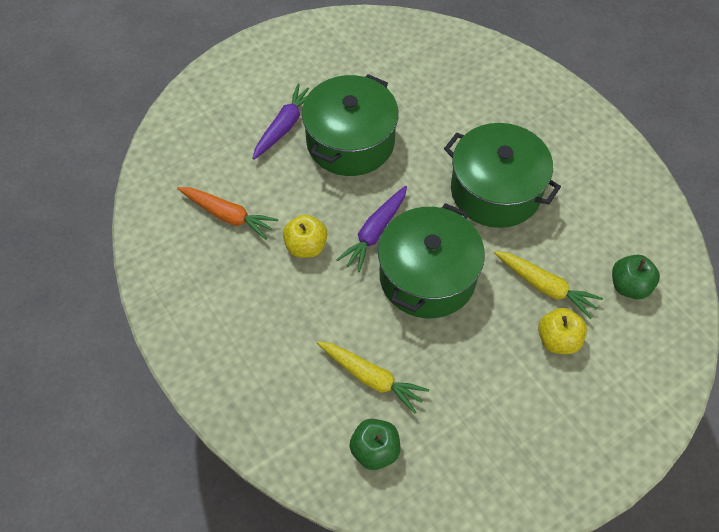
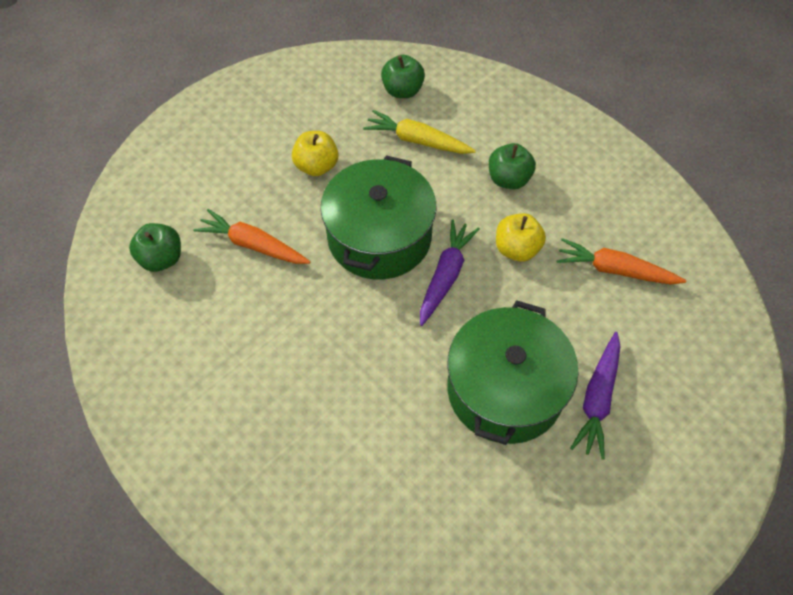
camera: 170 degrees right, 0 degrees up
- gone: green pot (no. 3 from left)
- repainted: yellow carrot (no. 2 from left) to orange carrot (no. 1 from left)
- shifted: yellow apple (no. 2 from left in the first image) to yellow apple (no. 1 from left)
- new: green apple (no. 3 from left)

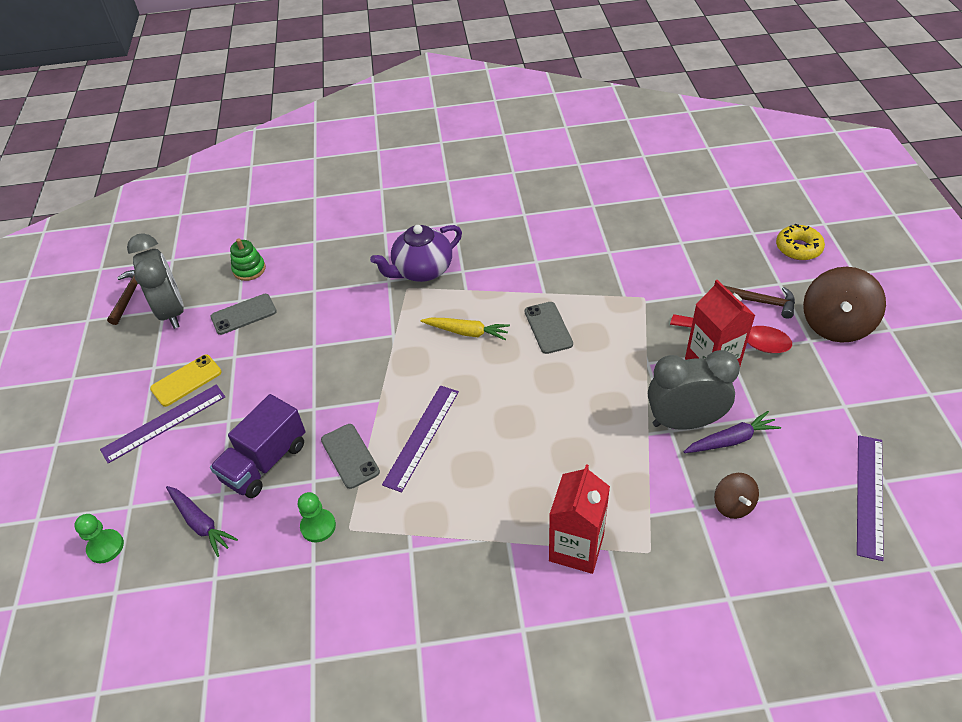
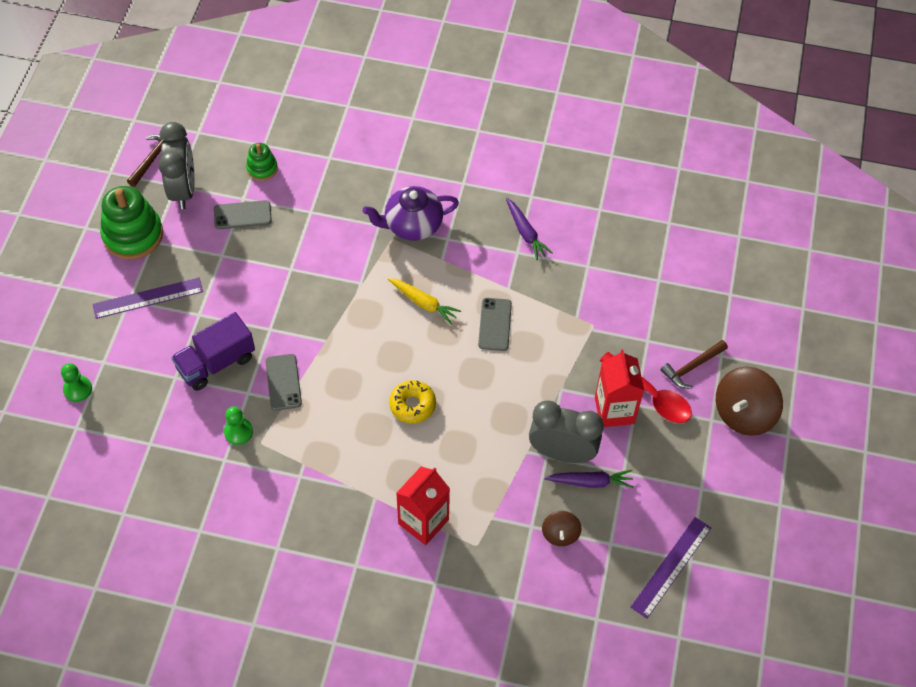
camera: 15 degrees right, 10 degrees up
- shifted: yellow donut
- rotated: brown hammer (no. 2 from left) 105 degrees clockwise
- gone: yellow phone
- gone: purple ruler (no. 2 from left)
- shifted: purple carrot (no. 1 from left)
- new: green stacking toy (no. 1 from left)

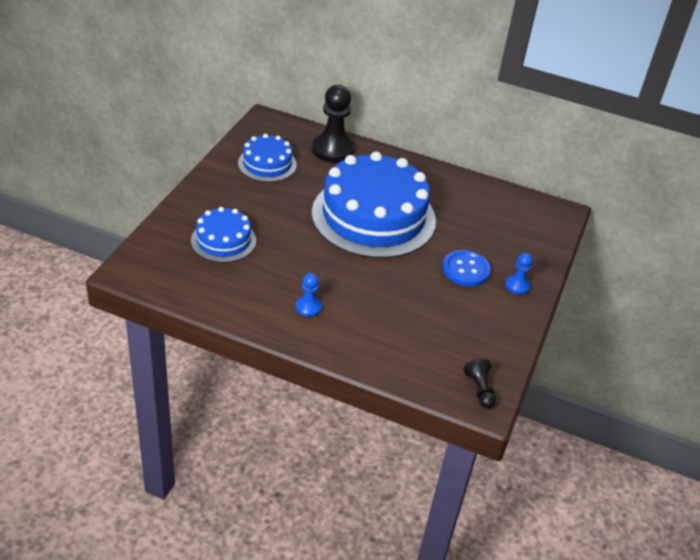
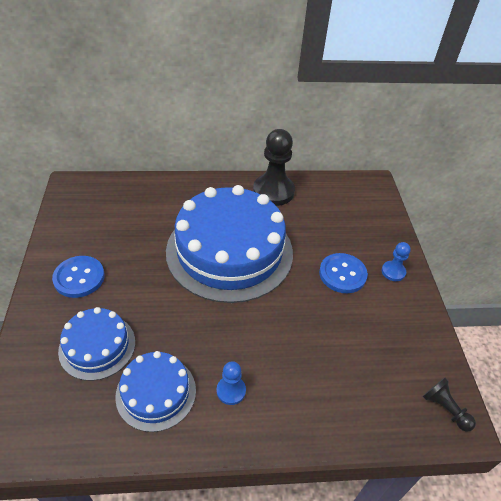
camera: 25 degrees left, 5 degrees up
- shifted: black pawn (no. 1 from left)
- shifted: blue cake (no. 2 from left)
- new: blue button (no. 1 from left)

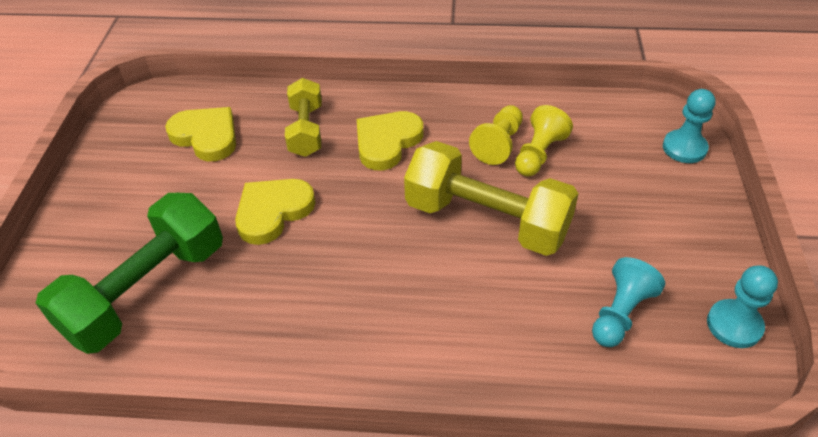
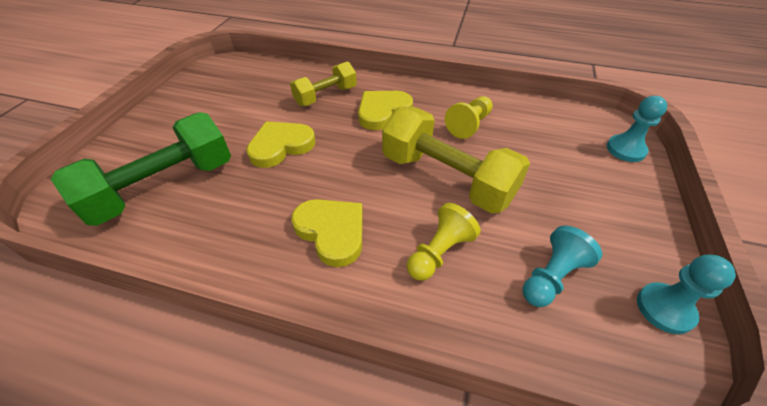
camera: 10 degrees right, 0 degrees up
- rotated: yellow dumbbell (no. 1 from left) 45 degrees clockwise
- shifted: yellow pawn (no. 2 from left in the first image) to yellow pawn (no. 1 from left)
- shifted: yellow heart (no. 1 from left in the first image) to yellow heart (no. 2 from left)

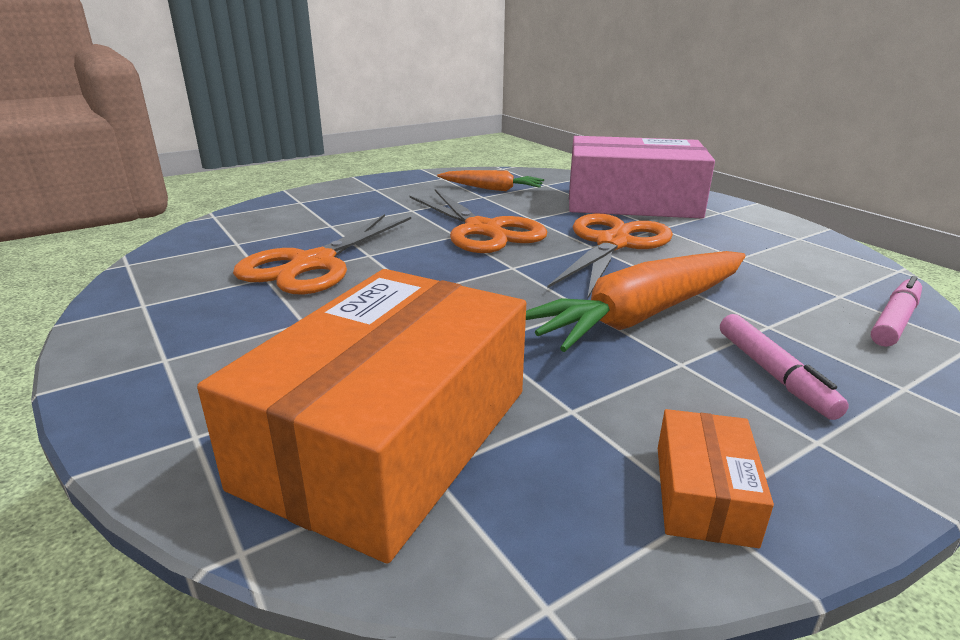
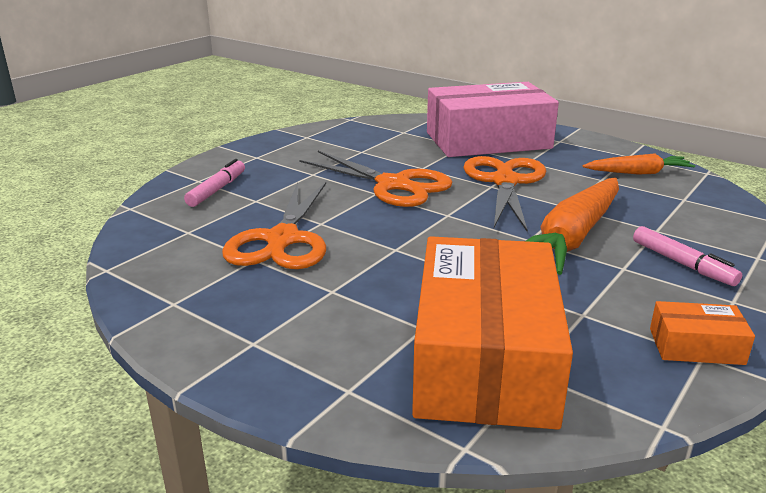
camera: 20 degrees left, 0 degrees up
- shifted: orange carrot (no. 1 from left in the first image) to orange carrot (no. 2 from left)
- shifted: pink marker (no. 2 from left in the first image) to pink marker (no. 1 from left)
- rotated: orange box (no. 2 from left) 75 degrees counterclockwise

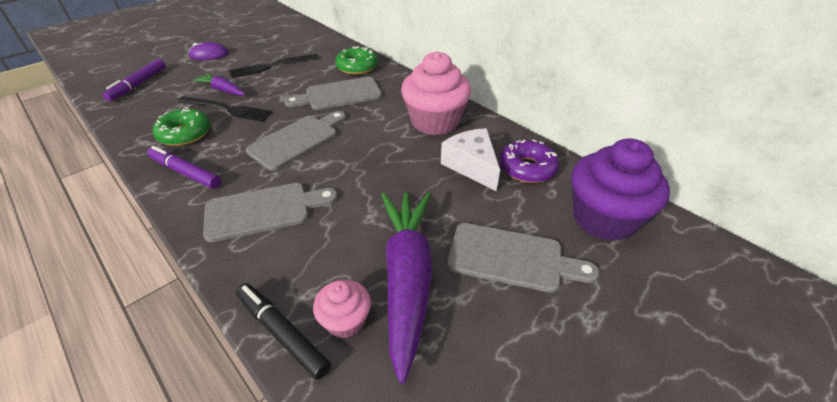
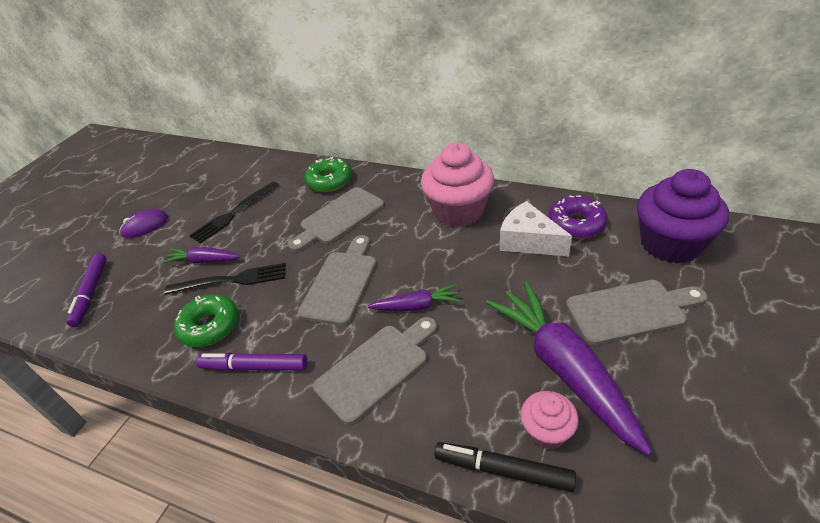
camera: 20 degrees left, 0 degrees up
- new: purple carrot (no. 2 from left)

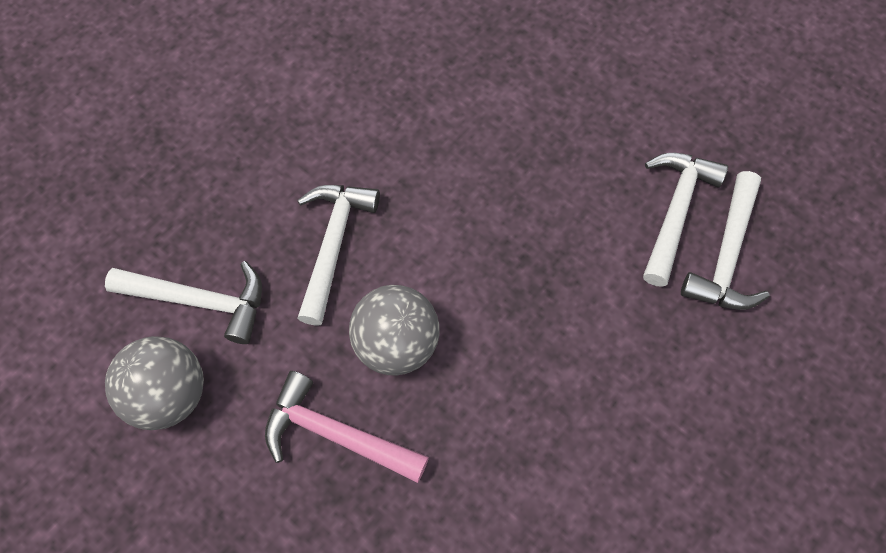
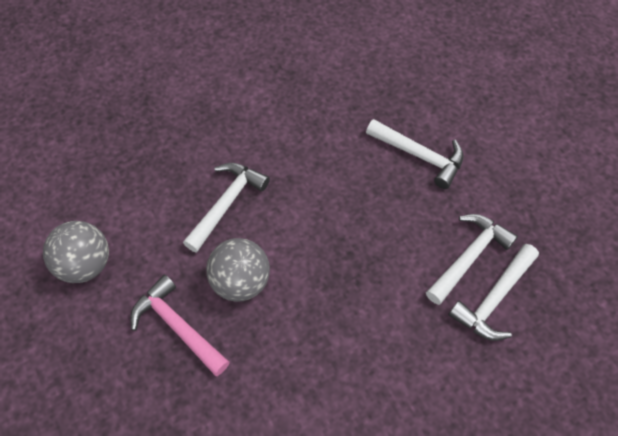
camera: 20 degrees right, 5 degrees down
- shifted: white hammer (no. 1 from left in the first image) to white hammer (no. 2 from left)

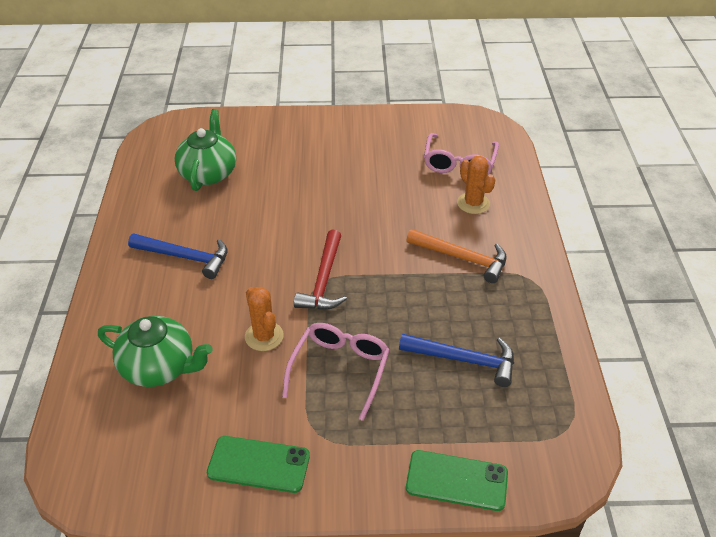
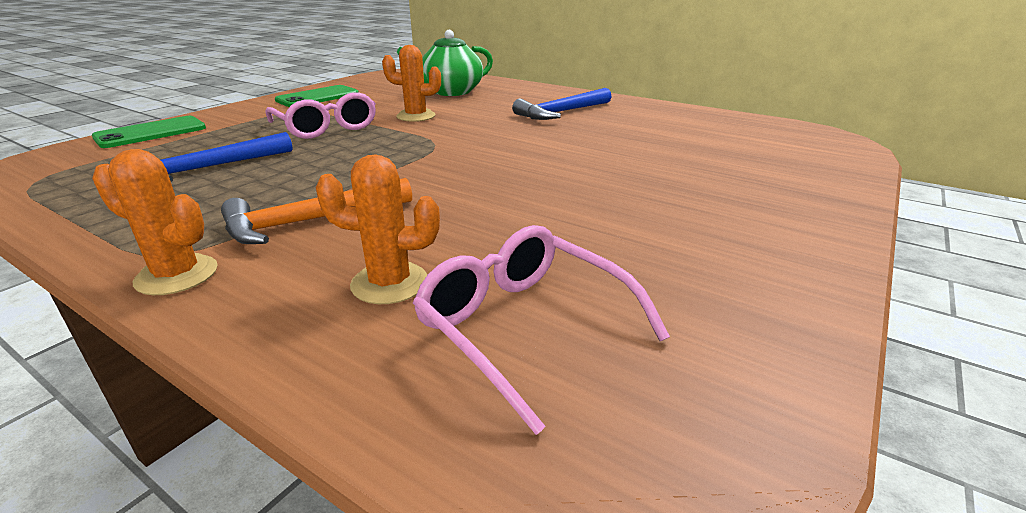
camera: 125 degrees right, 15 degrees down
- gone: green teapot (no. 2 from left)
- gone: red hammer
- new: orange cactus (no. 1 from left)

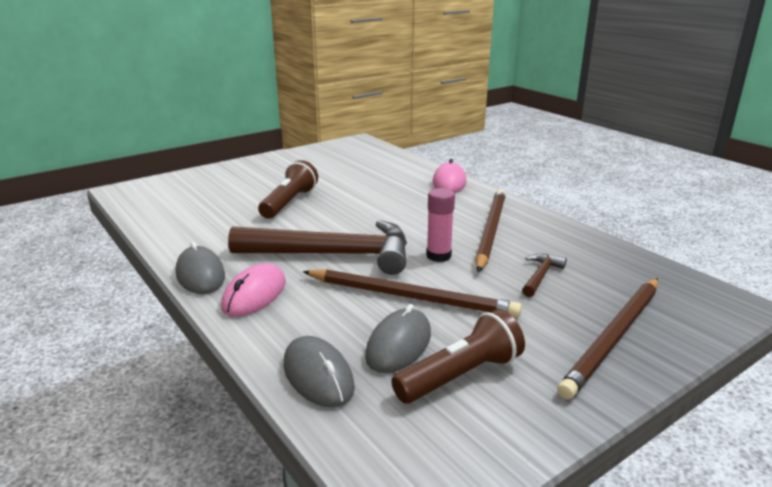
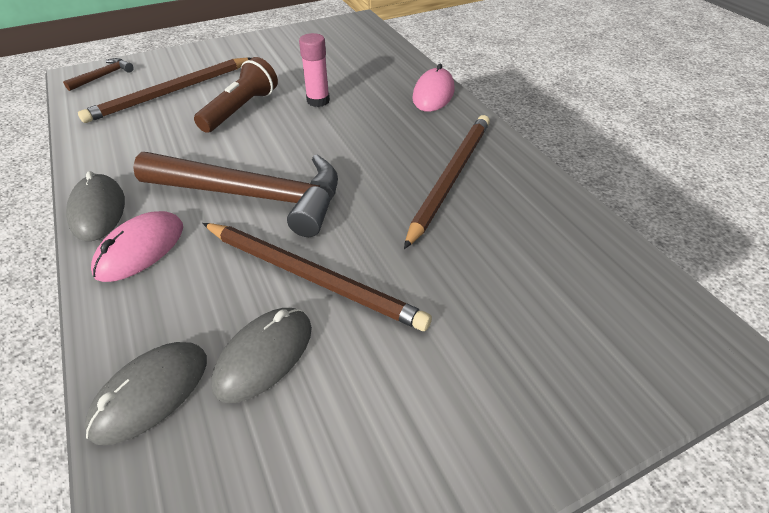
camera: 10 degrees right, 20 degrees up
- shifted: pink glue stick
- shifted: brown hammer (no. 2 from left in the first image) to brown hammer (no. 1 from left)
- shifted: brown pencil (no. 3 from left in the first image) to brown pencil (no. 1 from left)
- gone: brown flashlight (no. 2 from left)
- rotated: grey mouse (no. 2 from left) 60 degrees clockwise

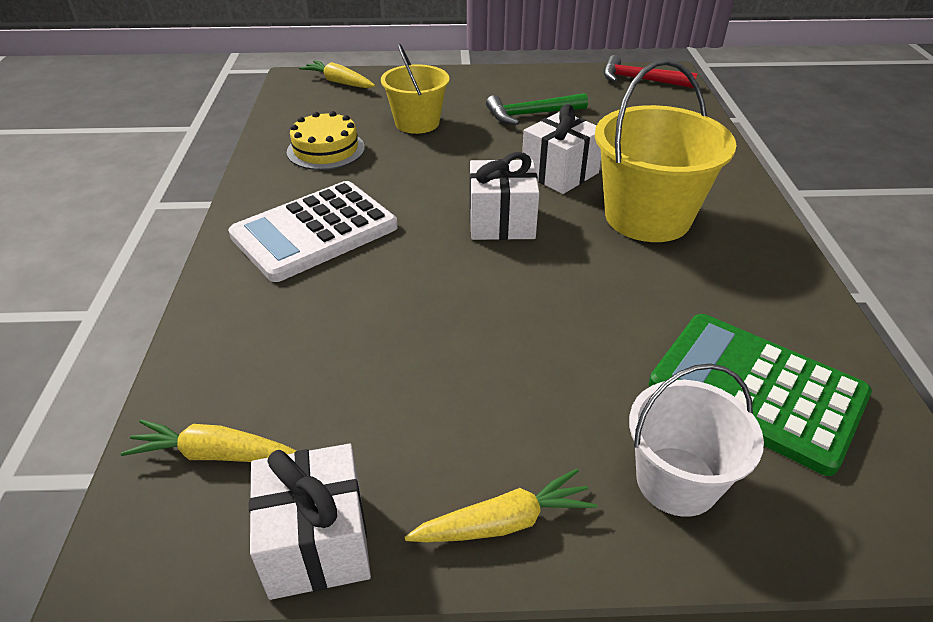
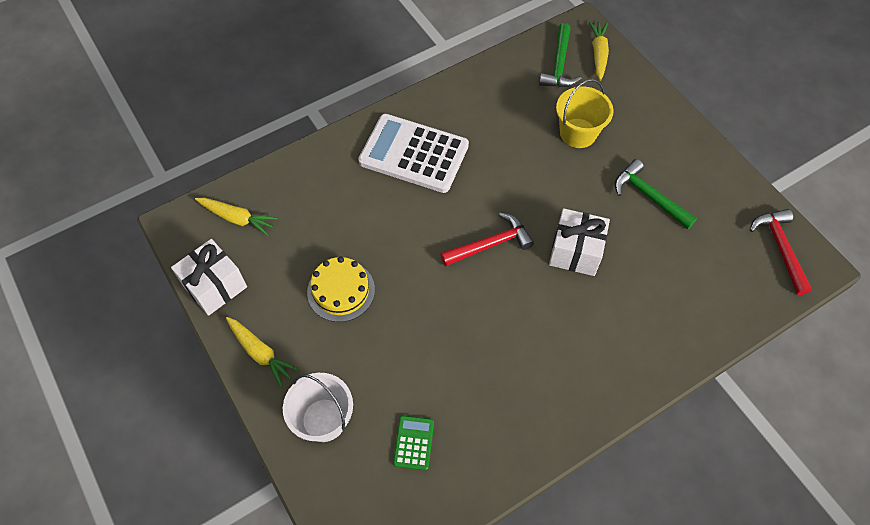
camera: 60 degrees right, 20 degrees up
- gone: yellow bucket (no. 2 from left)
- shifted: yellow cake
- swapped: white gift (no. 2 from left) to red hammer (no. 1 from left)
- scaled: green calculator x0.44
- rotated: yellow carrot (no. 1 from left) 135 degrees clockwise
- new: green hammer (no. 1 from left)

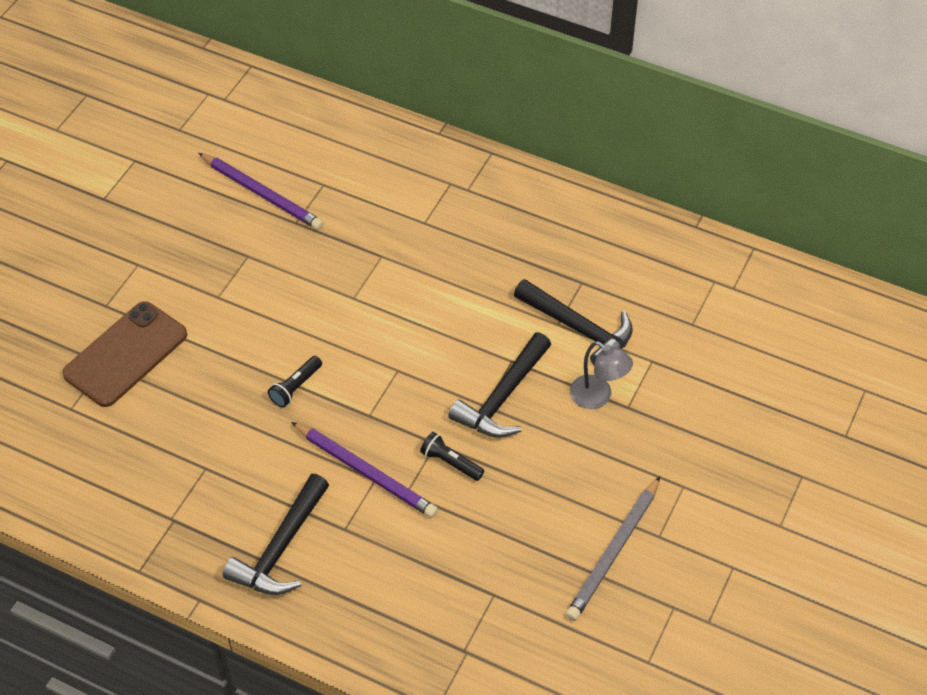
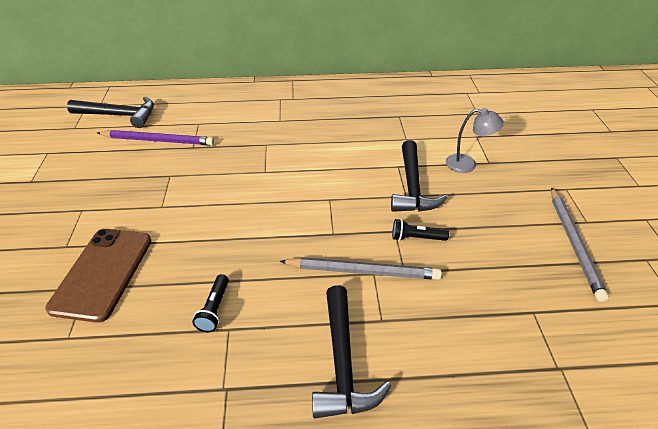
camera: 30 degrees left, 10 degrees down
- shifted: black hammer (no. 3 from left in the first image) to black hammer (no. 1 from left)
- shifted: black flashlight (no. 1 from left)
- repainted: purple pencil (no. 2 from left) to grey pencil (no. 1 from left)

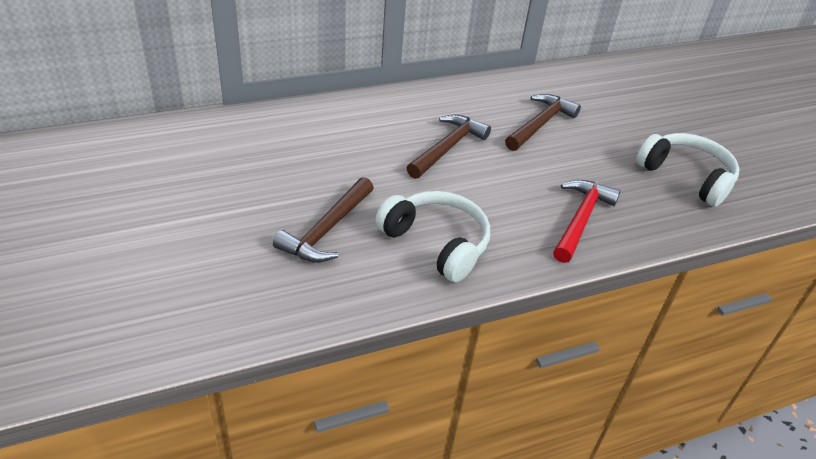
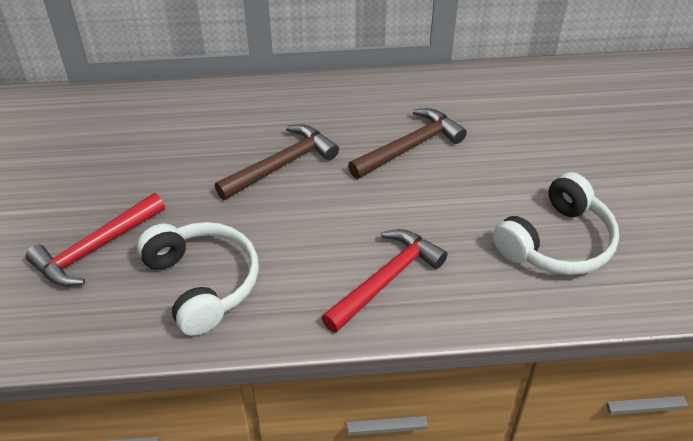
camera: 20 degrees right, 5 degrees up
- rotated: white headphones (no. 2 from left) 75 degrees clockwise
- repainted: brown hammer (no. 1 from left) to red hammer (no. 1 from left)

